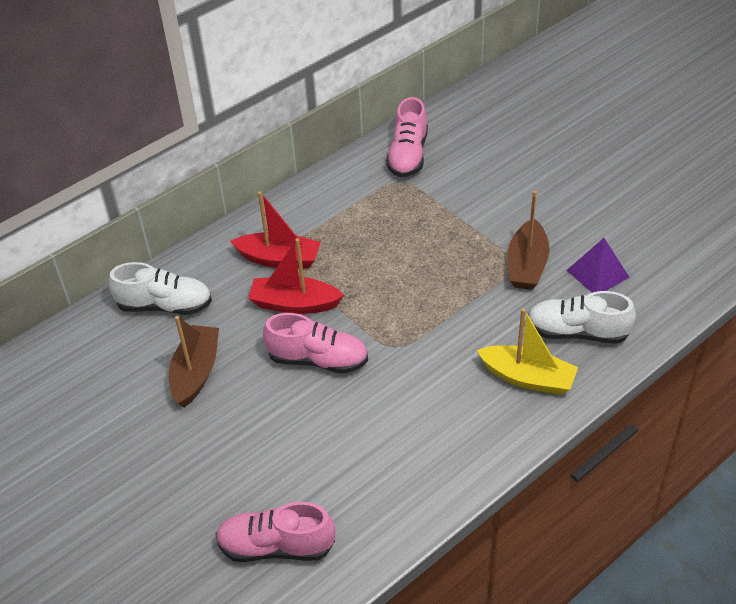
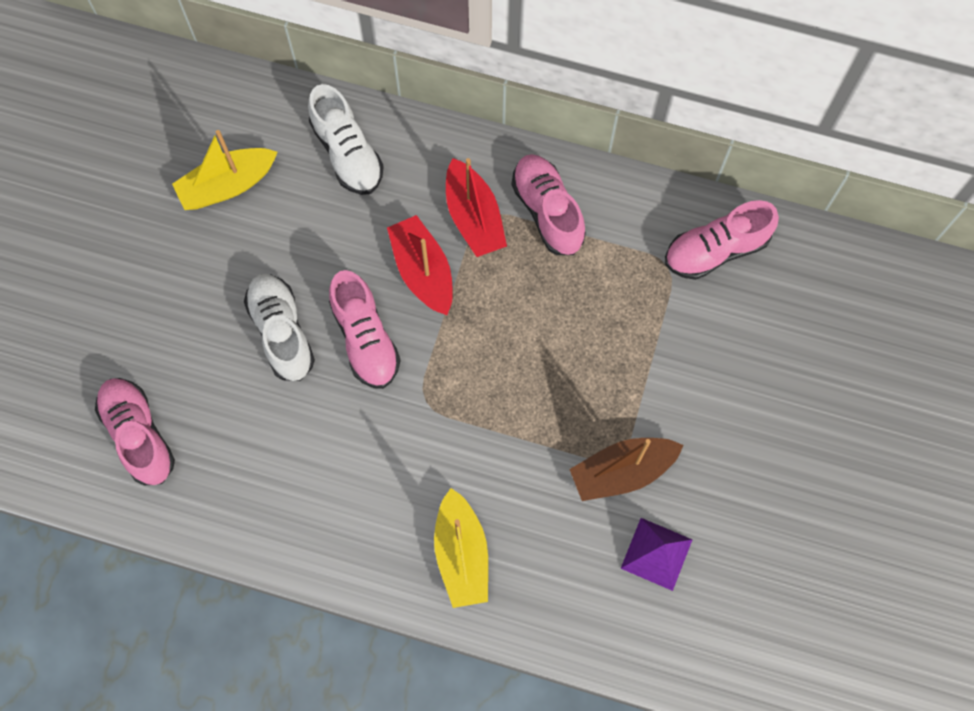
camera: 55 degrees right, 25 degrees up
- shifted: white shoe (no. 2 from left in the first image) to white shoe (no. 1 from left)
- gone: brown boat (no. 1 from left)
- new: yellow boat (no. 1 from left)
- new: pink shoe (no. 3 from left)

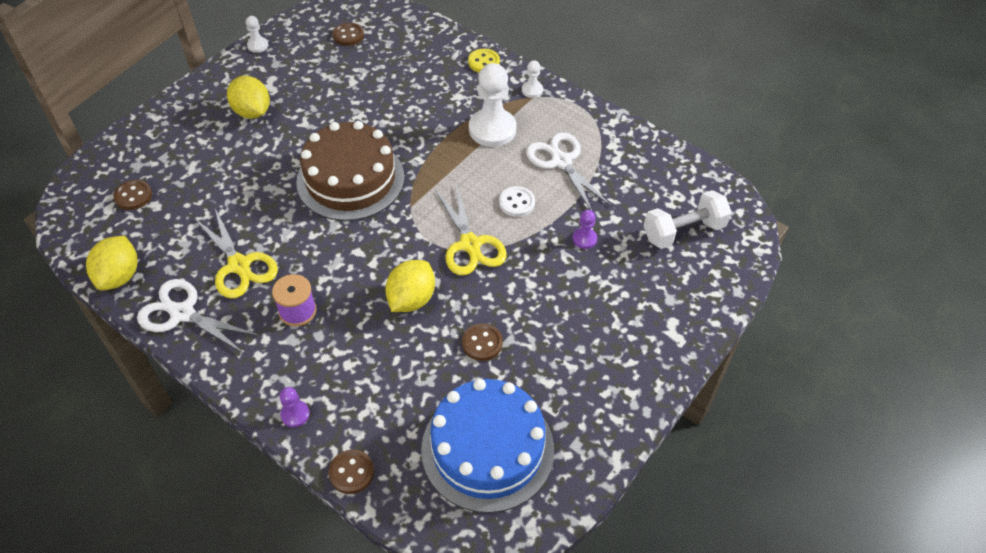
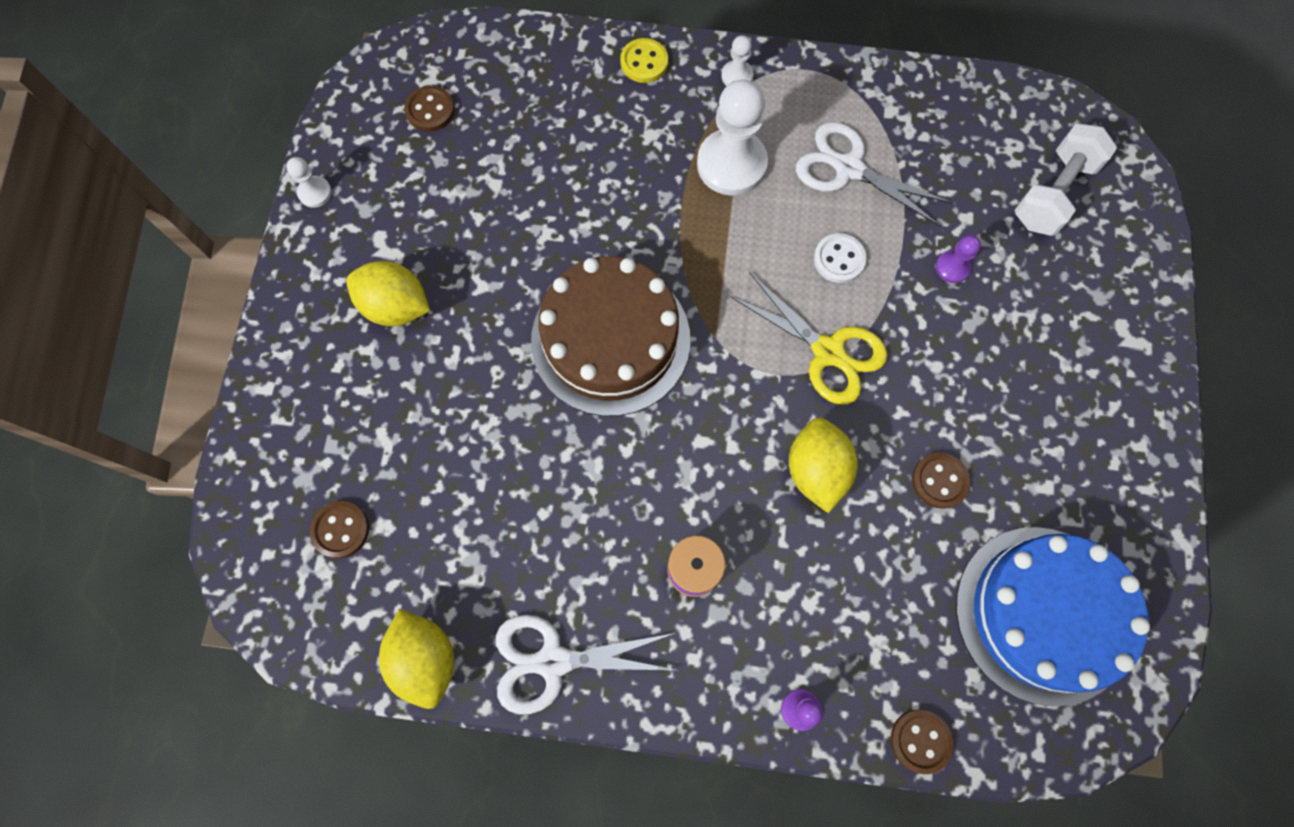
camera: 30 degrees left, 20 degrees up
- gone: yellow scissors (no. 1 from left)

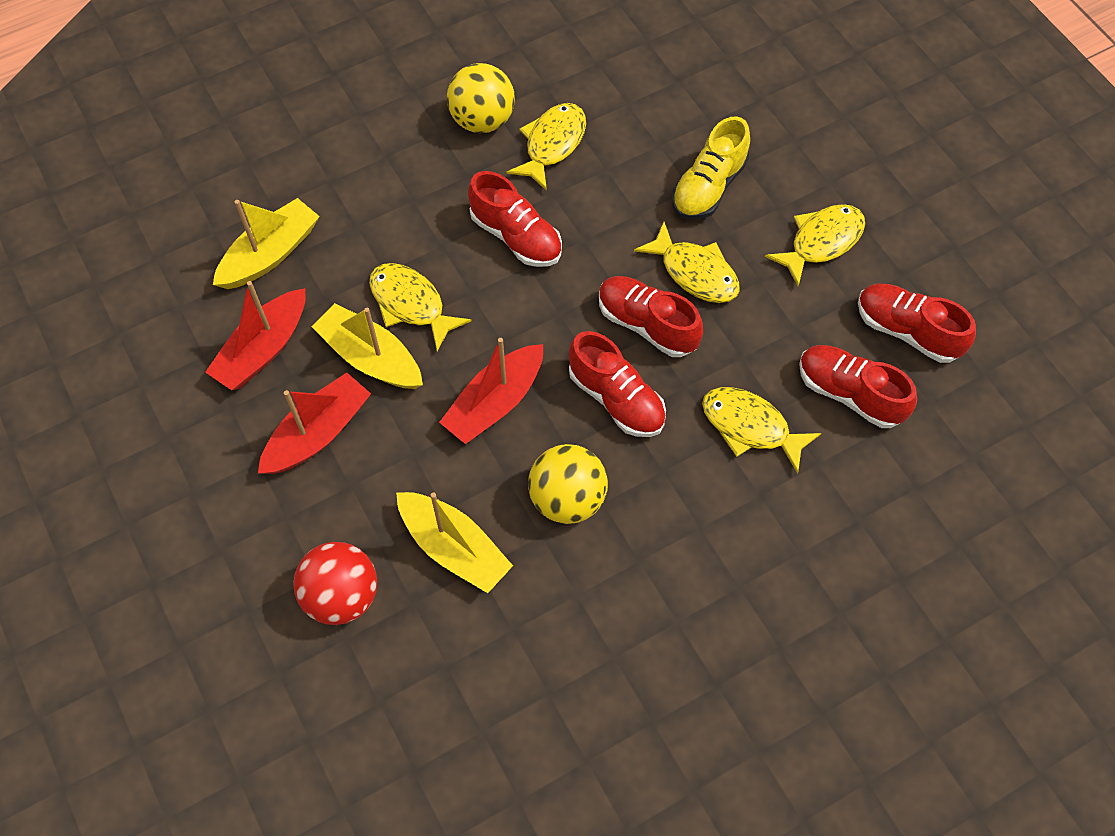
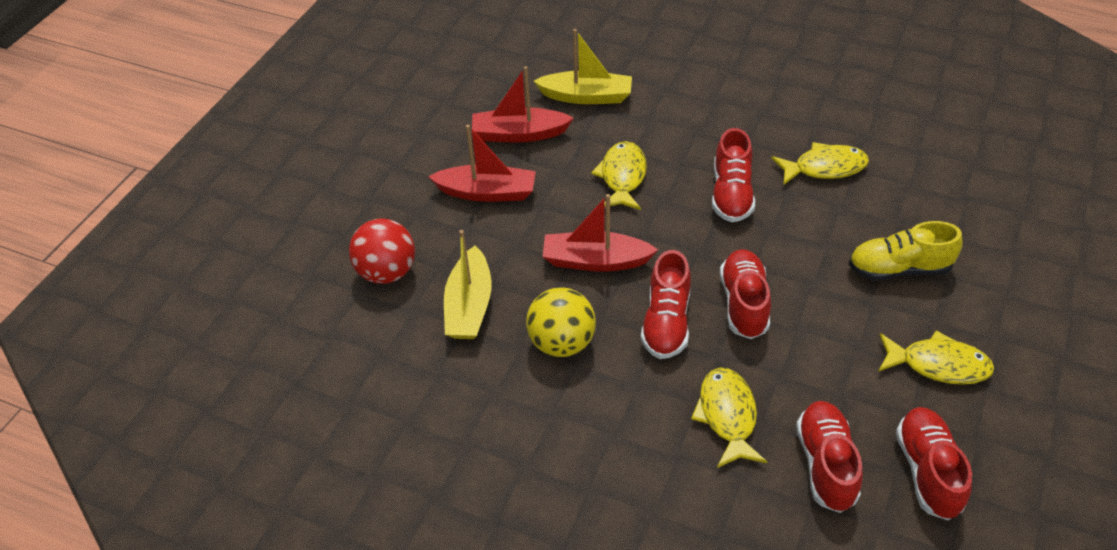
camera: 55 degrees right, 15 degrees down
- gone: yellow ball (no. 1 from left)
- gone: yellow fish (no. 3 from left)
- gone: yellow boat (no. 2 from left)

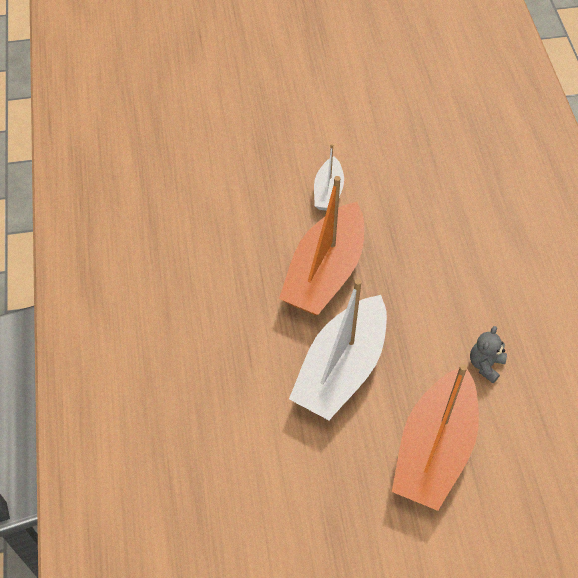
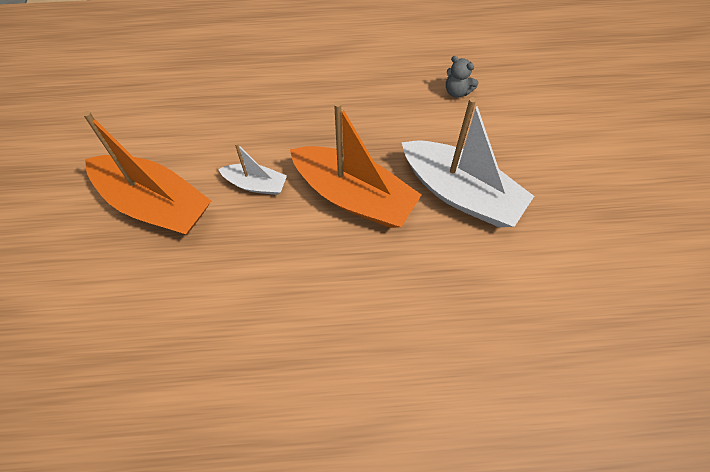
camera: 85 degrees left, 5 degrees up
- shifted: orange boat (no. 2 from left in the first image) to orange boat (no. 1 from left)

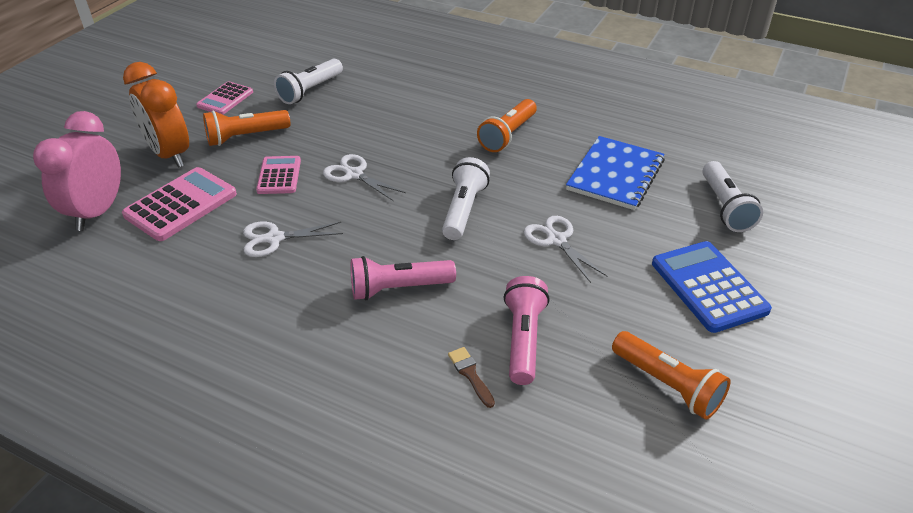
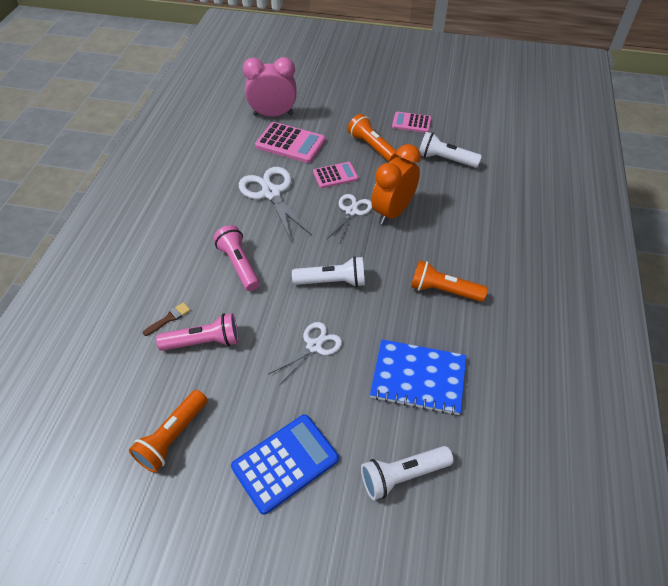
camera: 75 degrees right, 10 degrees up
- shifted: orange clock
- scaled: white scissors (no. 1 from left) x1.59

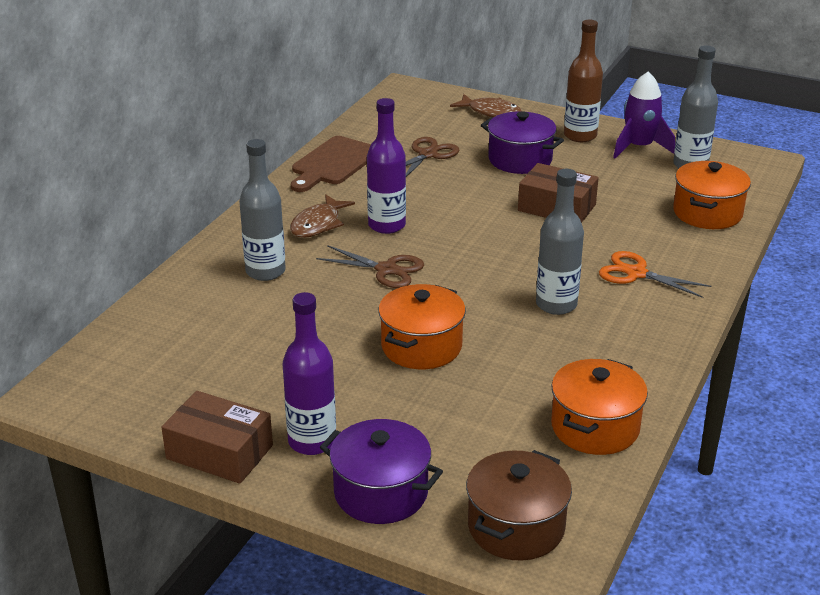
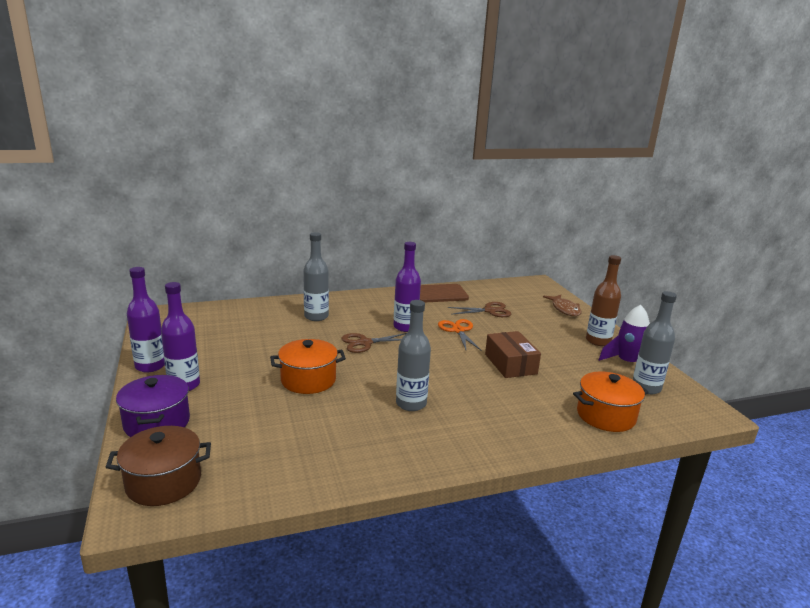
camera: 45 degrees right, 10 degrees down
- gone: purple pot (no. 2 from left)
- gone: brown fish (no. 1 from left)
- rotated: brown scissors (no. 1 from left) 90 degrees clockwise
- shifted: orange scissors
- gone: orange pot (no. 2 from left)
- swapped: brown box (no. 1 from left) to purple bottle (no. 1 from left)

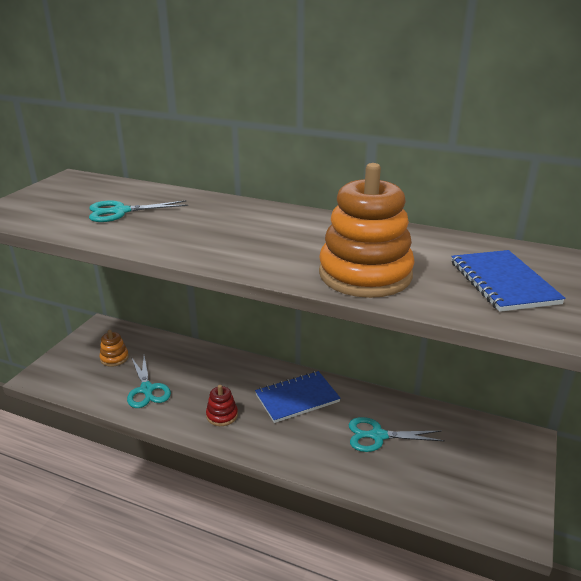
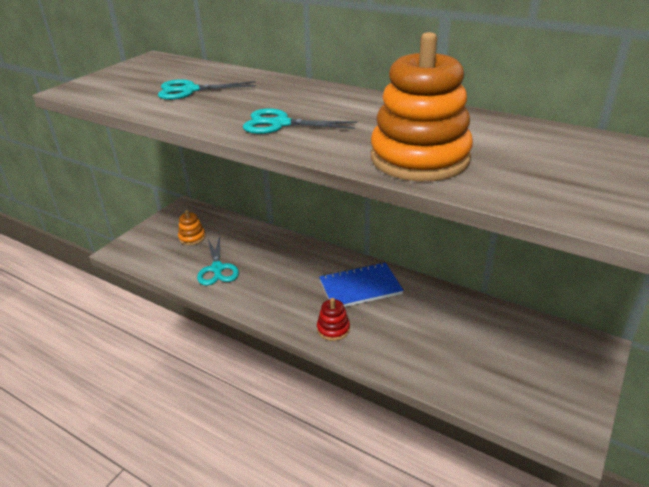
camera: 10 degrees right, 5 degrees up
- gone: blue notebook (no. 2 from left)
- shifted: red stacking toy
- shifted: turquoise scissors (no. 3 from left)

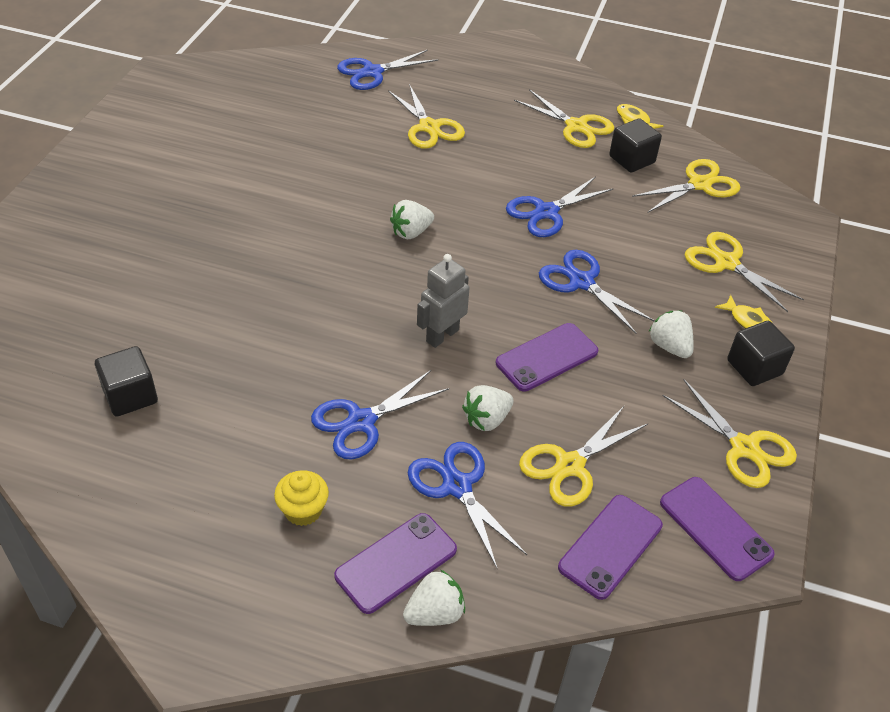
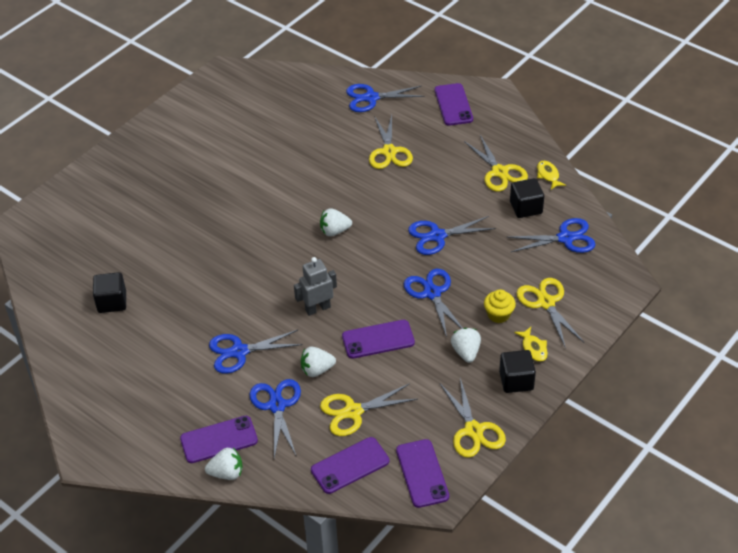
camera: 25 degrees right, 0 degrees up
- repainted: yellow scissors (no. 4 from left) to blue scissors (no. 6 from left)
- shifted: yellow cupcake
- new: purple phone (no. 5 from left)

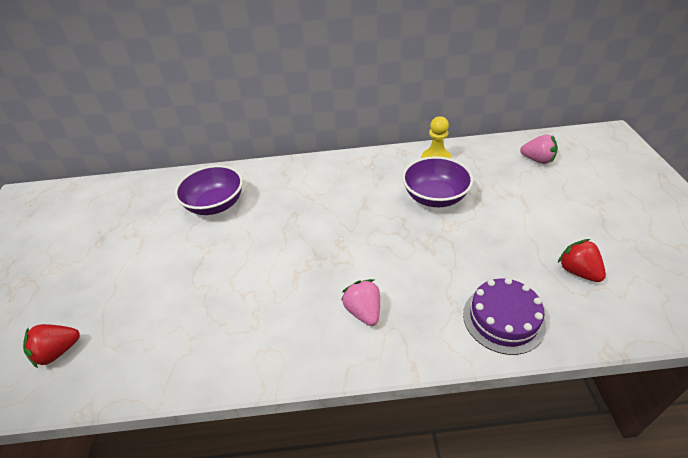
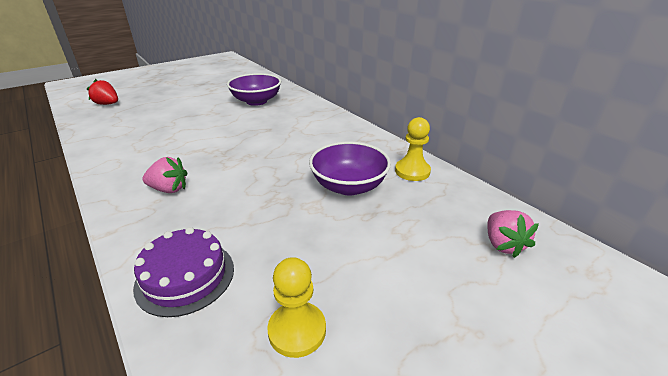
camera: 55 degrees right, 10 degrees down
- swapped: red strawberry (no. 2 from left) to yellow pawn (no. 1 from left)
- rotated: pink strawberry (no. 1 from left) 60 degrees clockwise

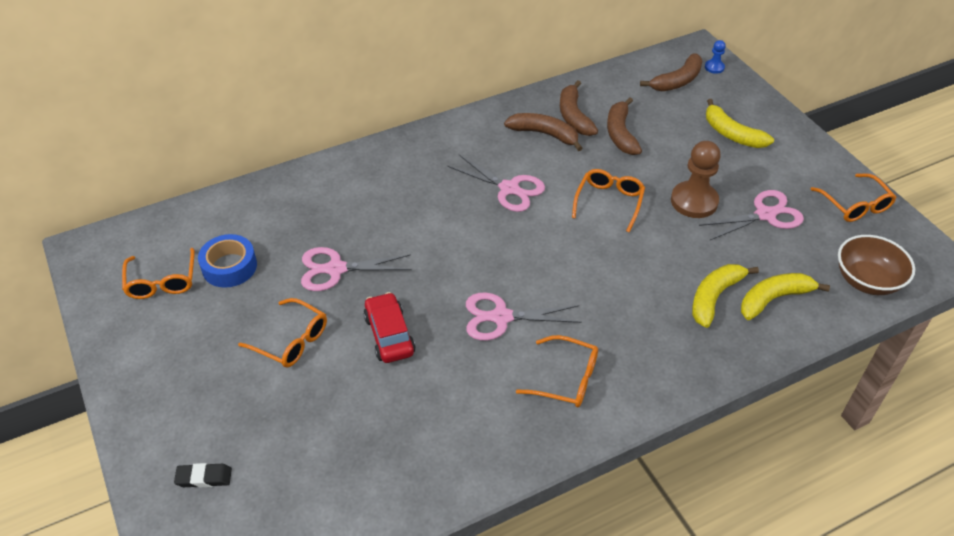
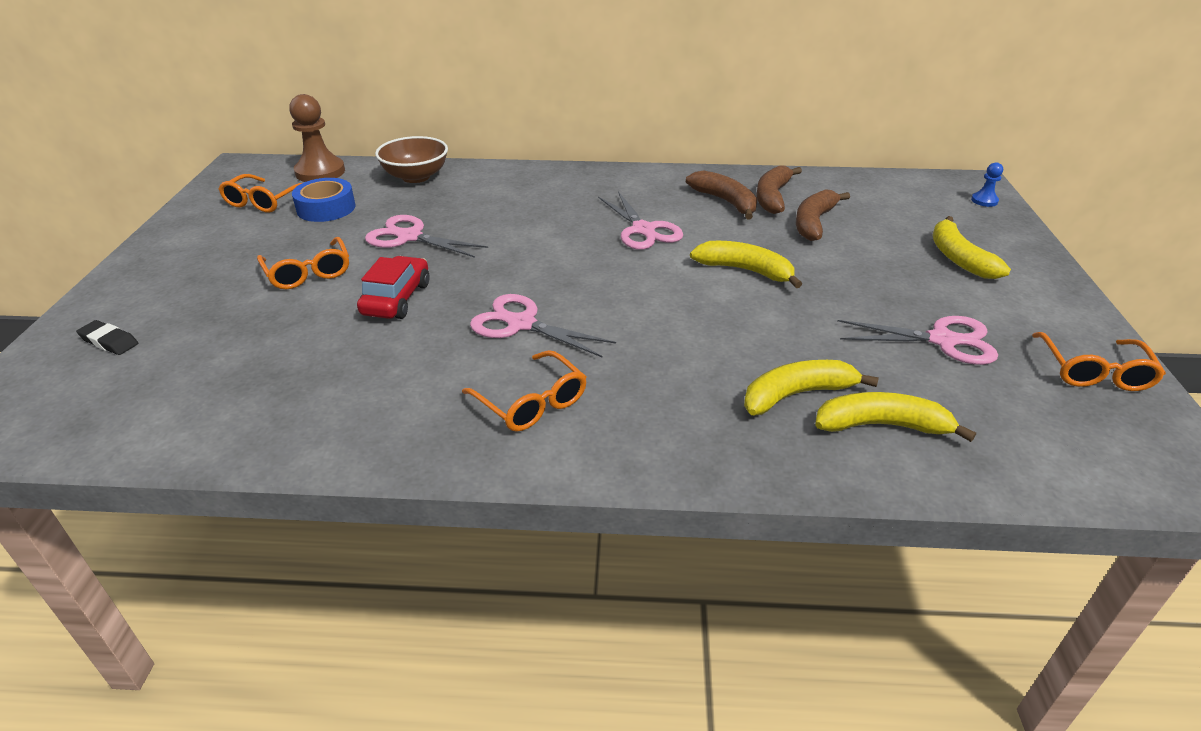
camera: 30 degrees right, 10 degrees down
- gone: brown banana (no. 4 from left)
- shifted: brown pawn
- swapped: orange glasses (no. 4 from left) to yellow banana (no. 1 from left)
- shifted: brown bowl

